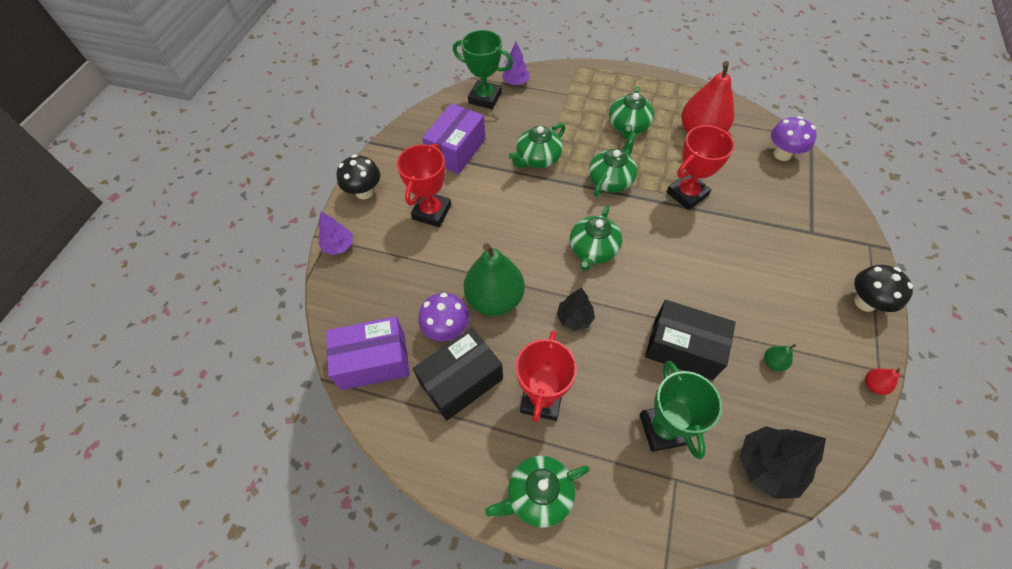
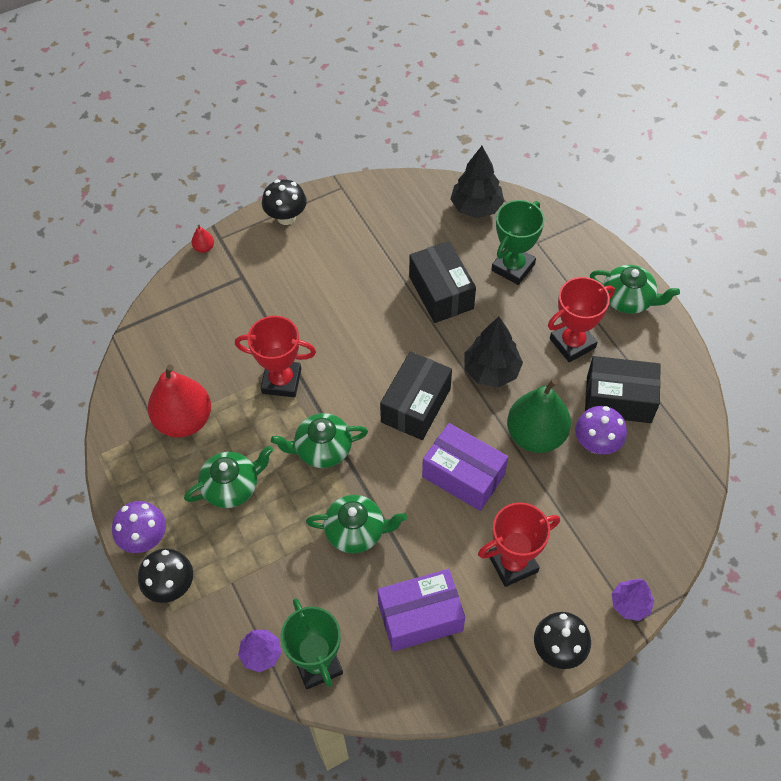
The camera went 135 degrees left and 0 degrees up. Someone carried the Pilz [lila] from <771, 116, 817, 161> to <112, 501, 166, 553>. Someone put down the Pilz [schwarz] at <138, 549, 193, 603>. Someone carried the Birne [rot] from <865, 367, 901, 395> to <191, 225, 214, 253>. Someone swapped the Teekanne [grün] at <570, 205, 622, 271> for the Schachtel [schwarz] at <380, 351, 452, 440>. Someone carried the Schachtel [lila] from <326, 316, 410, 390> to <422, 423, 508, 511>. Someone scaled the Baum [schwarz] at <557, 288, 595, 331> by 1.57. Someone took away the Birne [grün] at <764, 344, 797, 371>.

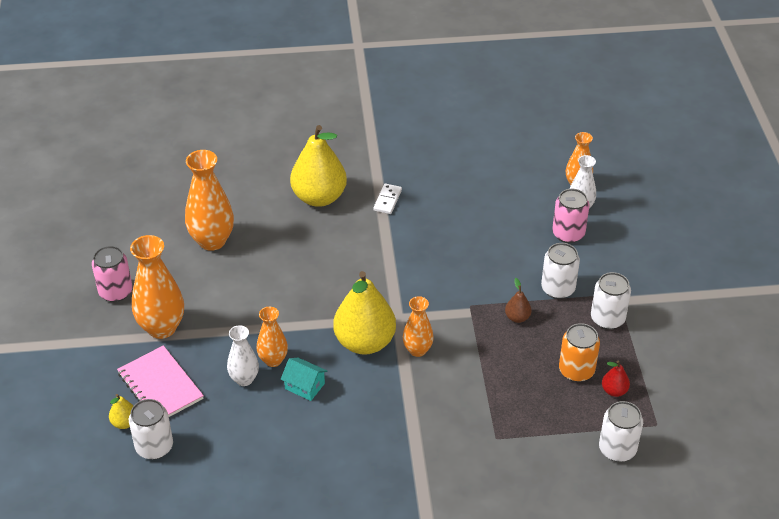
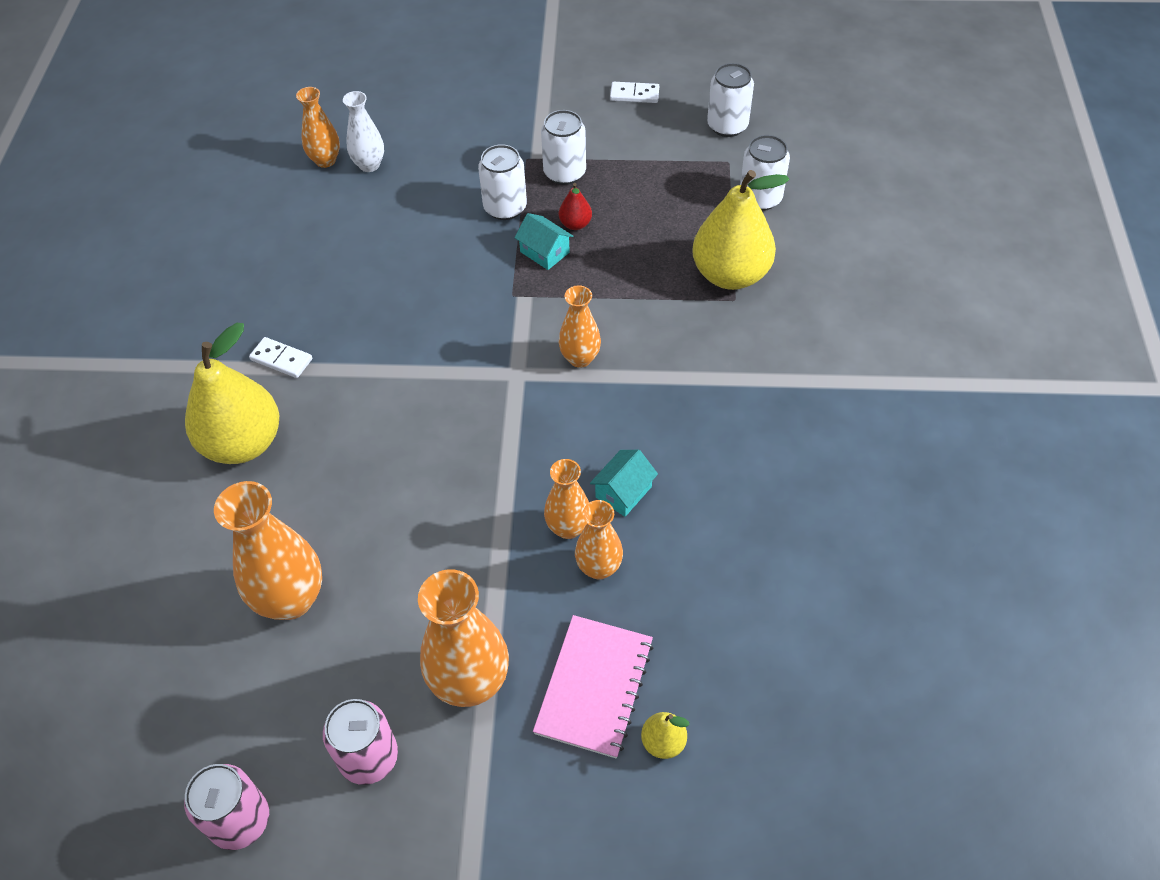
The camera went 80 degrees left and 10 degrees up. Someone carried the Dose [rosa] from <552, 189, 589, 243> to <184, 764, 269, 850>. Someone swapped the Birne [braun] at <505, 278, 532, 323> for the Haus [türkis] at <514, 213, 573, 270>. Someone rotated the Notizbuch [rosa] at <117, 346, 204, 417> by 45 degrees counterclockwise. Someone carried the Birne [rot] from <602, 361, 630, 397> to <559, 183, 592, 230>. Someone repainted the Vase [weiß] at <227, 325, 259, 386>, which became the Vase [orange] at <575, 500, 623, 580>. Someone put down the Dominostein [weiß] at <610, 82, 659, 103>. Someone carried the Birne [gelb] from <333, 271, 396, 355> to <692, 170, 790, 290>. Someone carried the Dose [weiß] from <129, 399, 173, 460> to <707, 63, 754, 137>. Someone took away the Dose [orange] at <559, 323, 600, 382>.

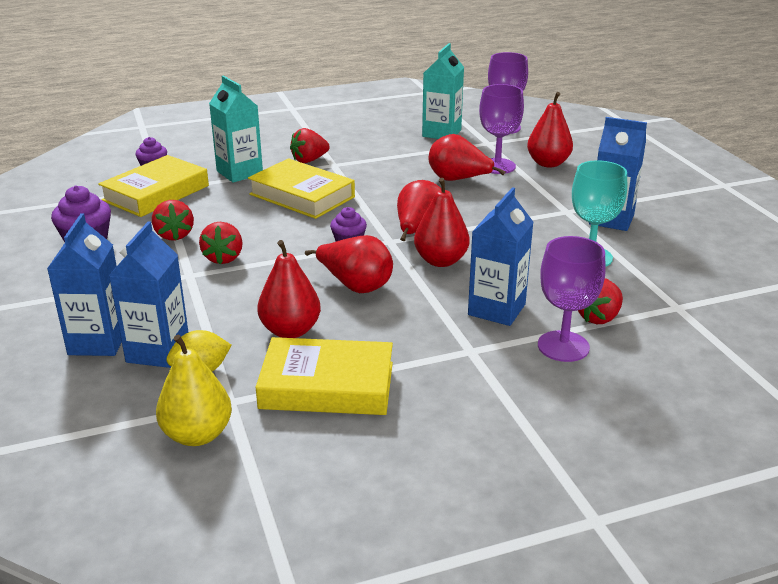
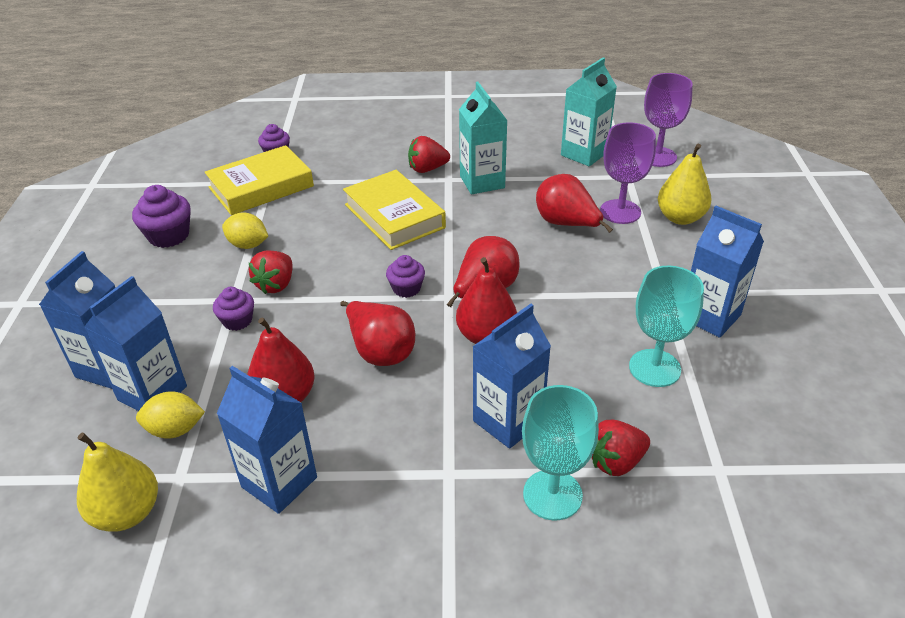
The camera went 20 degrees right and 10 degrees up. Someone put down the Muffin [lila] at <213, 287, 254, 331>. Someone swapped the Buch [gelb] at <255, 337, 393, 415> for the Getränkekarton [blau] at <217, 366, 317, 514>. Someone swapped the Erdbeere [rot] at <152, 200, 194, 240> for the Zitrone [gelb] at <222, 212, 268, 249>. Someone carried the Getränkekarton [türkis] from <209, 76, 263, 183> to <459, 82, 508, 194>. Someone repainted the Kelch [lila] at <538, 236, 606, 362>, which became the Kelch [türkis] at <522, 385, 599, 520>. Someone repainted the Birne [rot] at <527, 92, 573, 167>, which became the Birne [gelb] at <658, 144, 712, 225>.

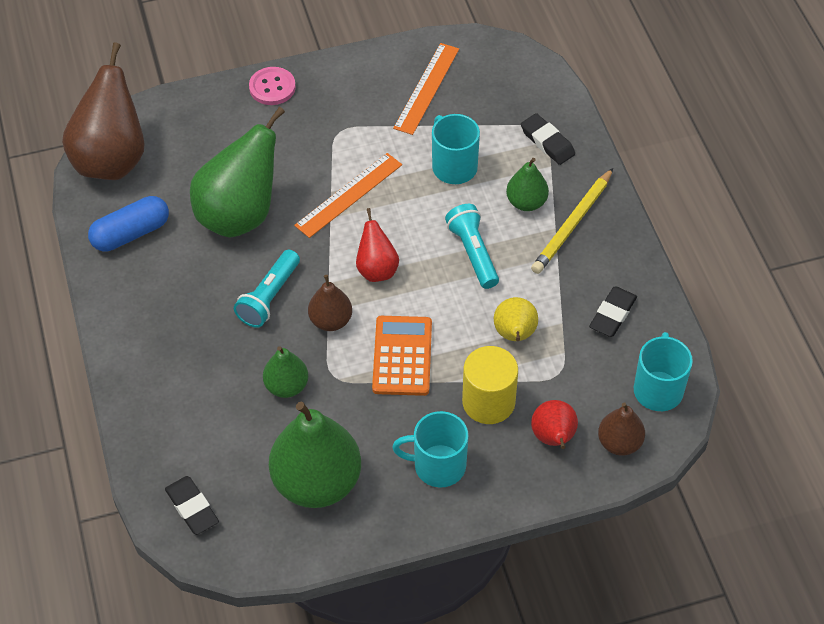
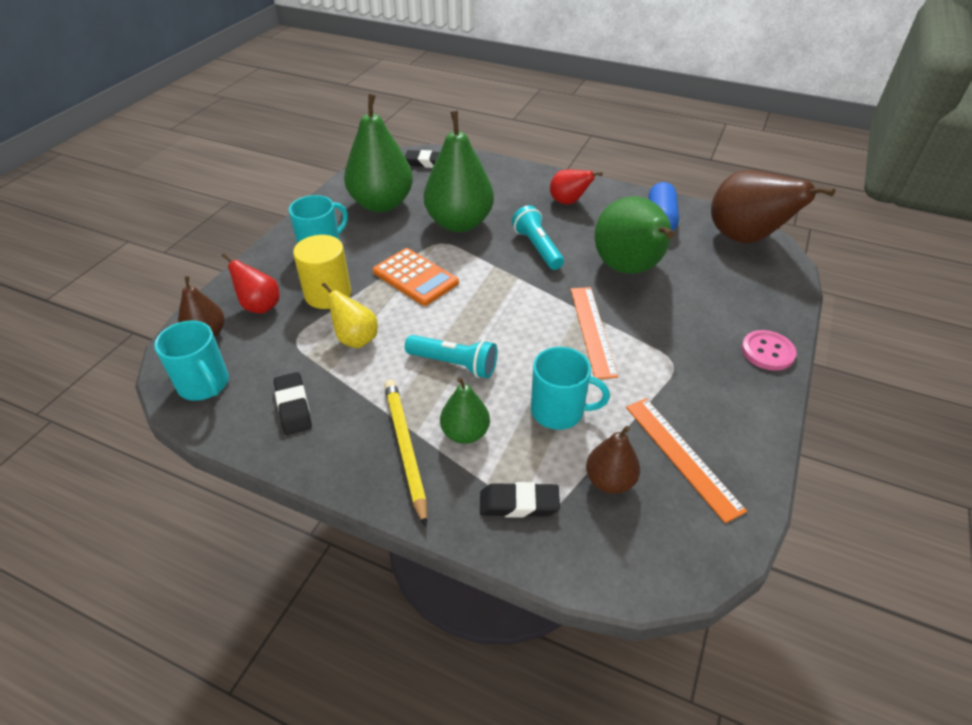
The camera went 130 degrees right and 10 degrees down. Someone scaled the Birne [grün] at <263, 346, 308, 398> by 1.93. Someone carried the Birne [rot] from <356, 208, 399, 282> to <550, 169, 602, 204>. Someone carried the Birne [braun] from <308, 275, 352, 331> to <586, 426, 640, 494>.

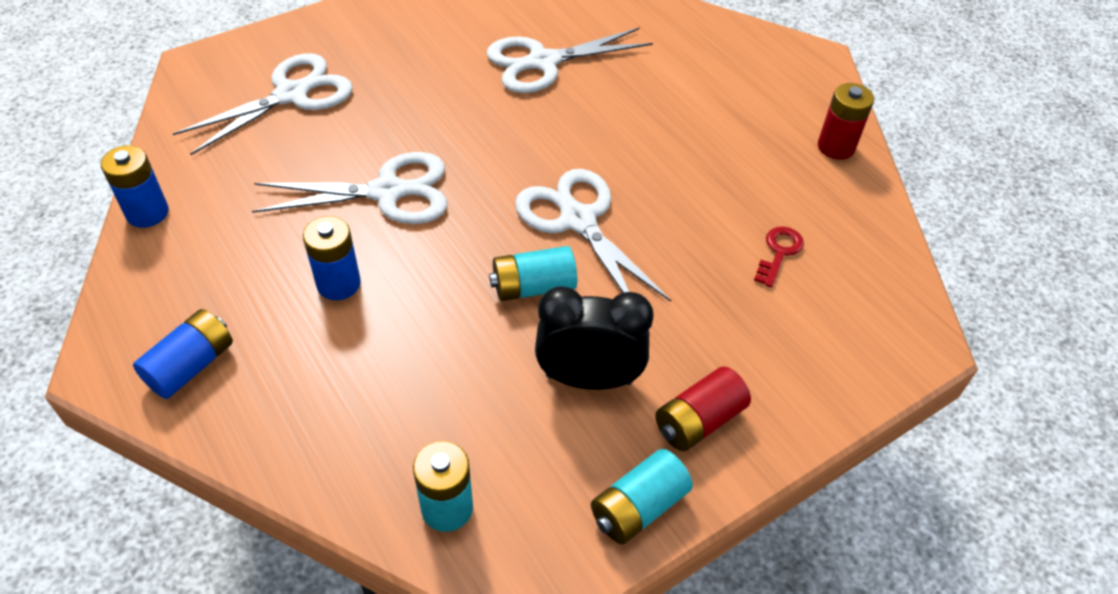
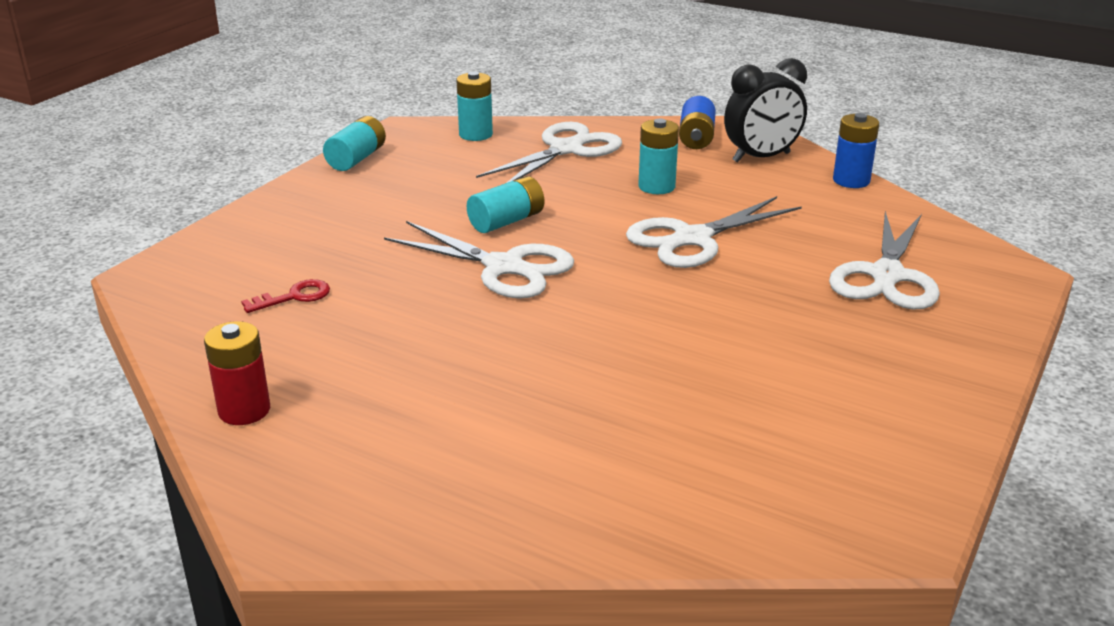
The camera went 155 degrees right and 20 degrees down. Someone rotated the Schlüssel [rot] at <754, 226, 804, 288> by 120 degrees counterclockwise. Someone carried the Schere [weiß] from <487, 27, 653, 93> to <476, 122, 622, 183>. Someone repainted the Batterie [blau] at <303, 216, 361, 300>, which became the Batterie [türkis] at <638, 119, 679, 194>. Someone carried the Wecker [schwarz] from <535, 286, 654, 390> to <724, 58, 807, 162>. Someone took away the Batterie [rot] at <655, 367, 751, 451>.

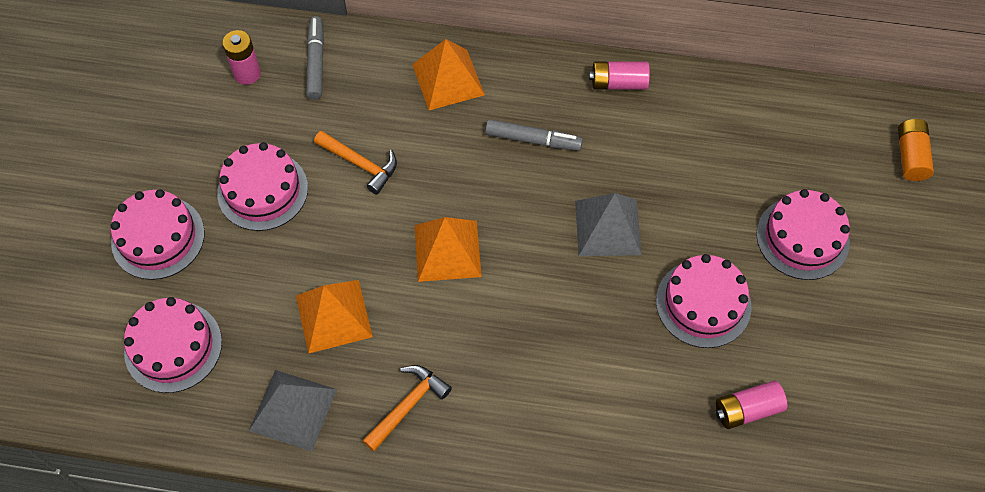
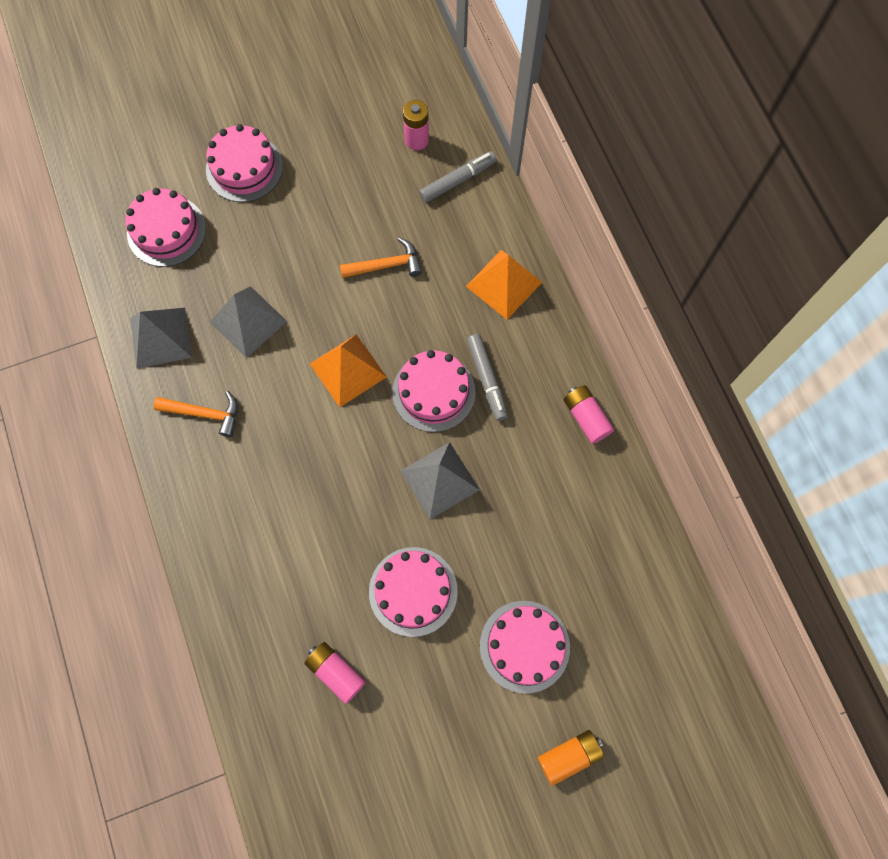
The camera went 60 degrees right and 10 degrees up. Someone repainted the Pyramide [orange] at <296, 280, 373, 354>, which became the Pyramide [grau] at <210, 286, 287, 358>. Someone rotated the Hammer [orange] at <314, 131, 397, 194> by 105 degrees counterclockwise. Someone carried the Kuchen [rosa] from <217, 142, 308, 231> to <392, 350, 475, 432>. Someone carried the Batterie [orange] from <898, 119, 934, 181> to <538, 730, 604, 786>.

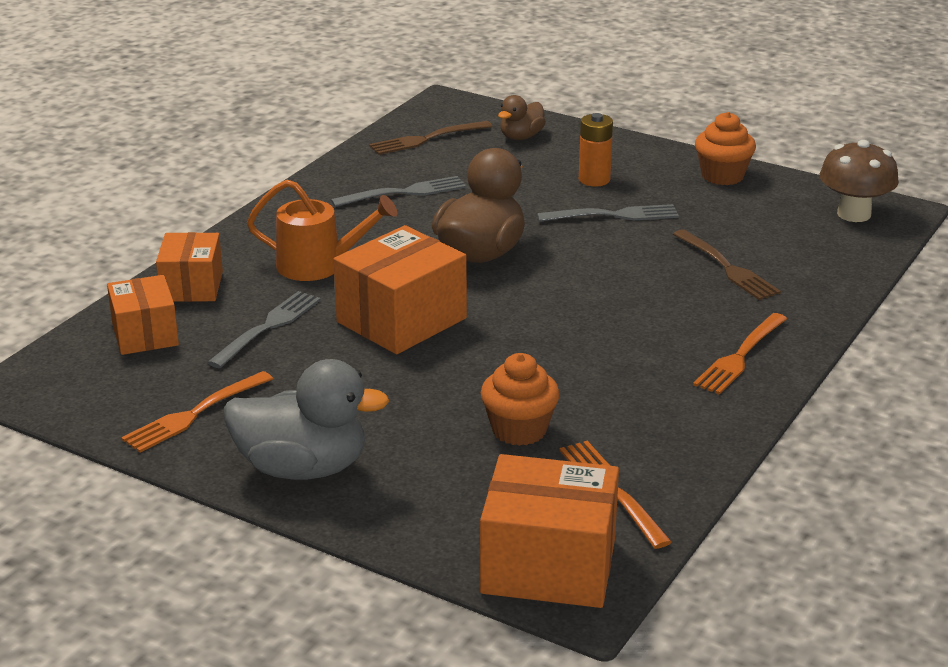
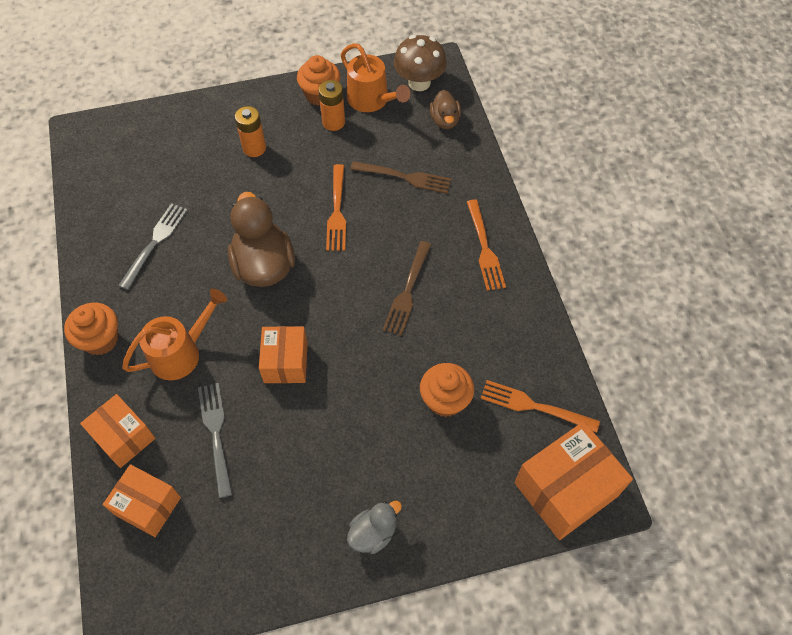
The camera went 45 degrees left and 30 degrees up. Someone put down the Muffin [orange] at <64, 303, 118, 355>. Someone scaled the Schachtel [orange] at <333, 225, 467, 354> by 0.64. Someone put down the Batterie [orange] at <318, 80, 345, 131>. Someone carried the Gabel [orange] from <121, 371, 273, 452> to <326, 164, 346, 251>. Someone put down the Gießkanne [orange] at <341, 43, 411, 112>. Someone scaled the Ente [grau] at <224, 359, 390, 480> by 0.54. Someone carried the Gabel [braun] from <369, 121, 492, 155> to <383, 241, 431, 336>. Someone carried the Ente [braun] from <498, 95, 546, 140> to <430, 90, 461, 129>. Someone took away the Gabel [grau] at <537, 204, 679, 222>.

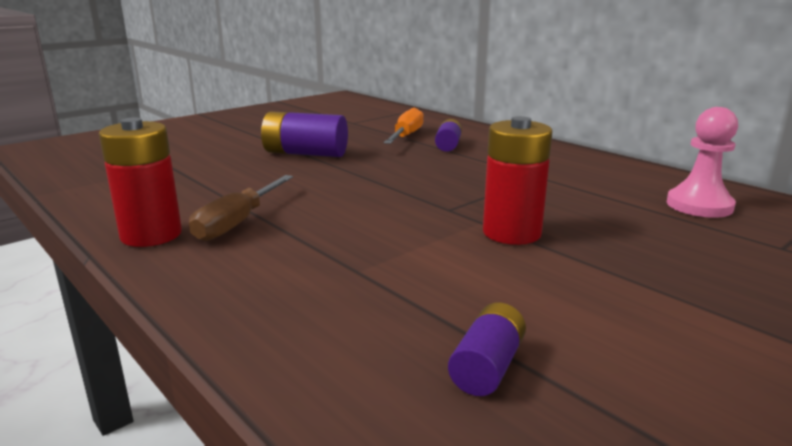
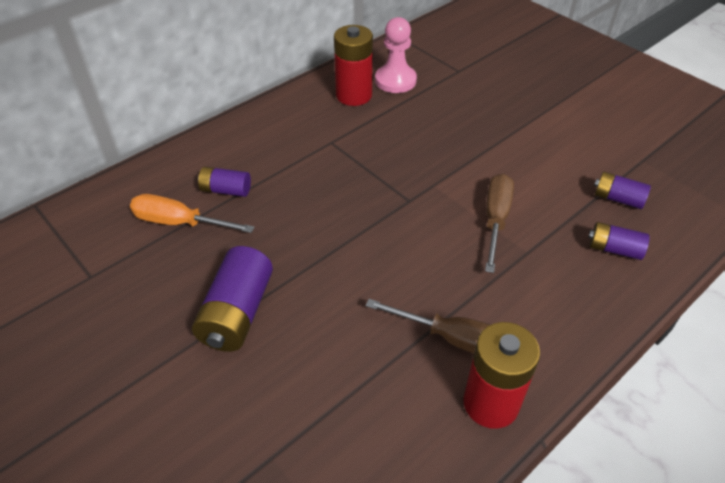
The camera went 90 degrees left and 25 degrees up. Someone carried the Batterie [rot] from <483, 116, 553, 245> to <334, 25, 373, 106>. Someone put down the Schraubenzieher [braun] at <485, 173, 514, 273>. Someone put down the Batterie [lila] at <588, 222, 650, 260>.

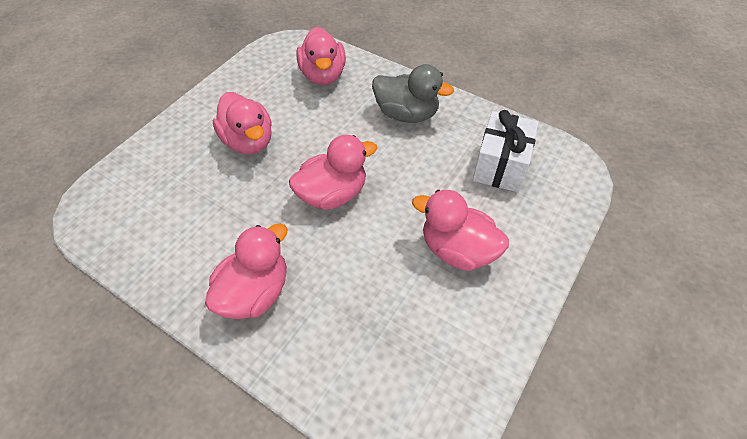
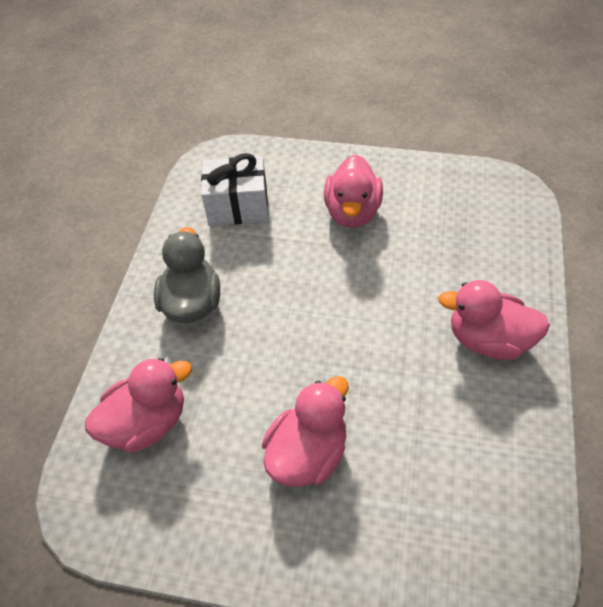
The camera went 110 degrees left and 0 degrees up. Someone took away the Ente [rosa] at <289, 135, 377, 210>.

